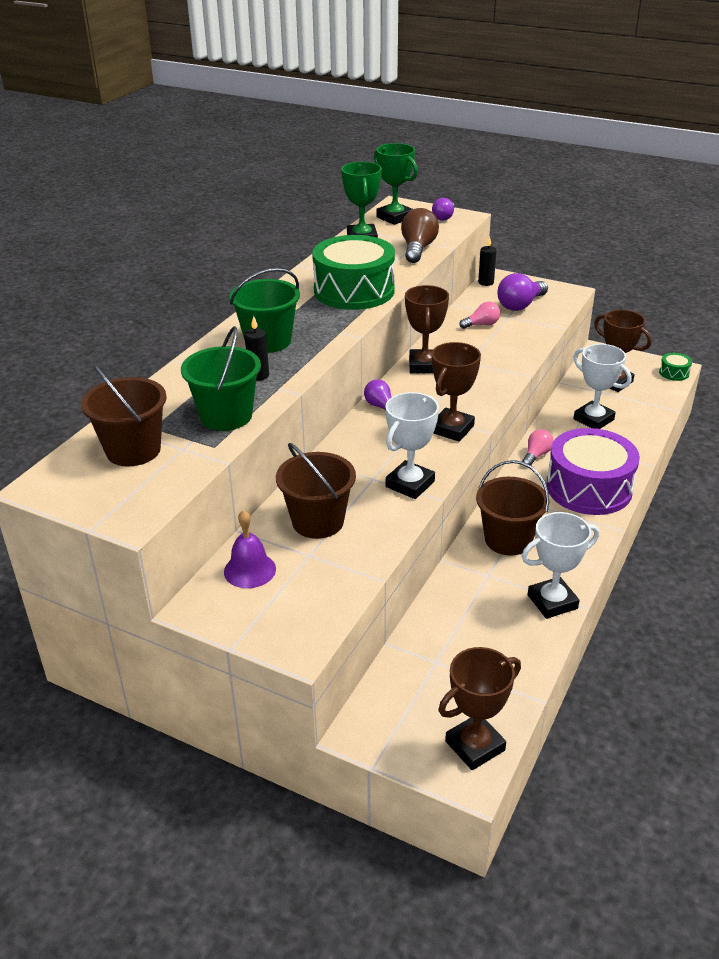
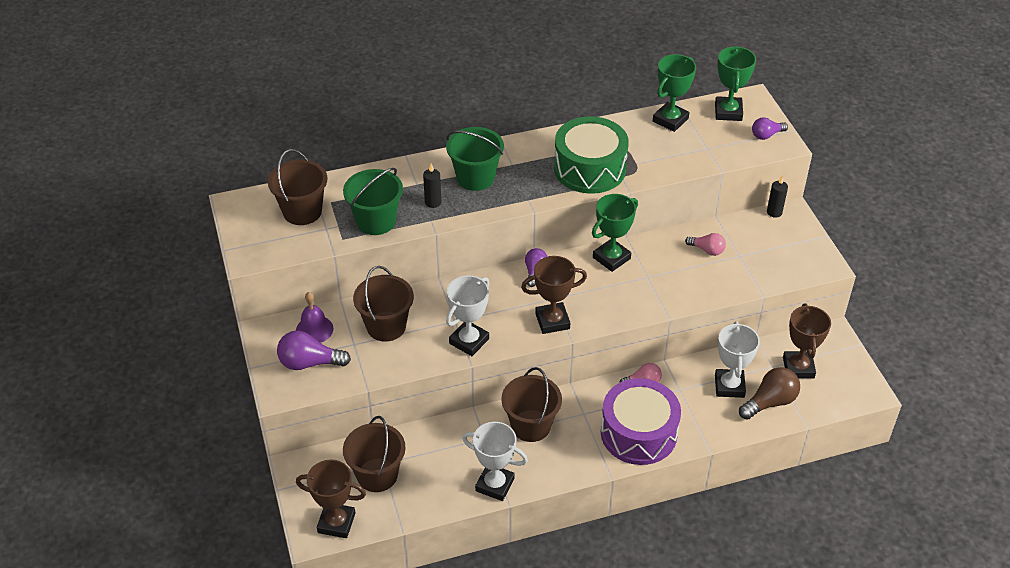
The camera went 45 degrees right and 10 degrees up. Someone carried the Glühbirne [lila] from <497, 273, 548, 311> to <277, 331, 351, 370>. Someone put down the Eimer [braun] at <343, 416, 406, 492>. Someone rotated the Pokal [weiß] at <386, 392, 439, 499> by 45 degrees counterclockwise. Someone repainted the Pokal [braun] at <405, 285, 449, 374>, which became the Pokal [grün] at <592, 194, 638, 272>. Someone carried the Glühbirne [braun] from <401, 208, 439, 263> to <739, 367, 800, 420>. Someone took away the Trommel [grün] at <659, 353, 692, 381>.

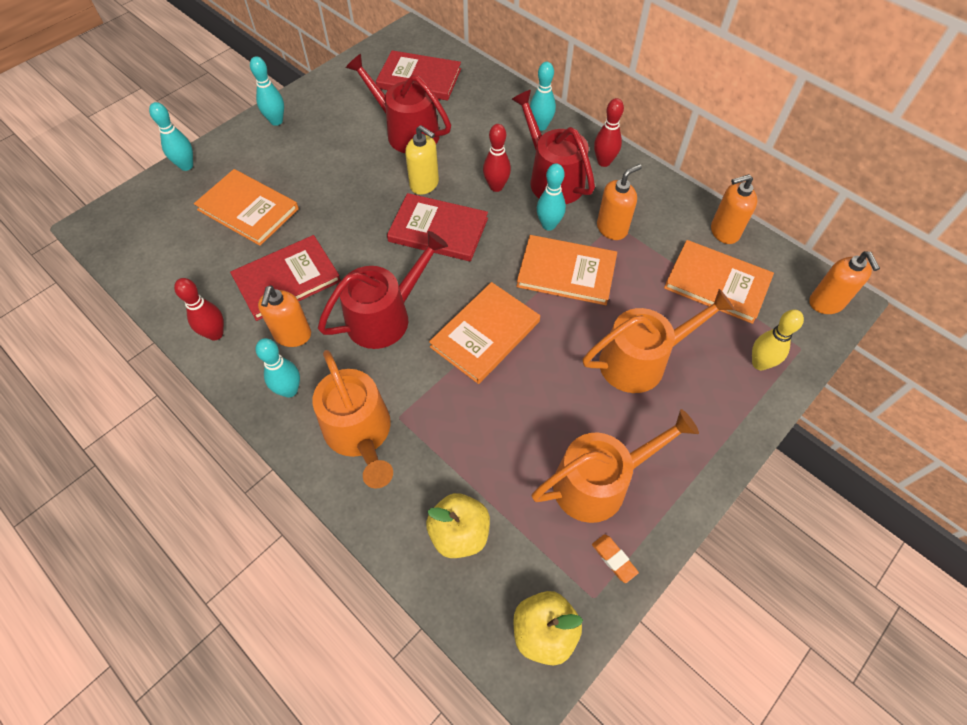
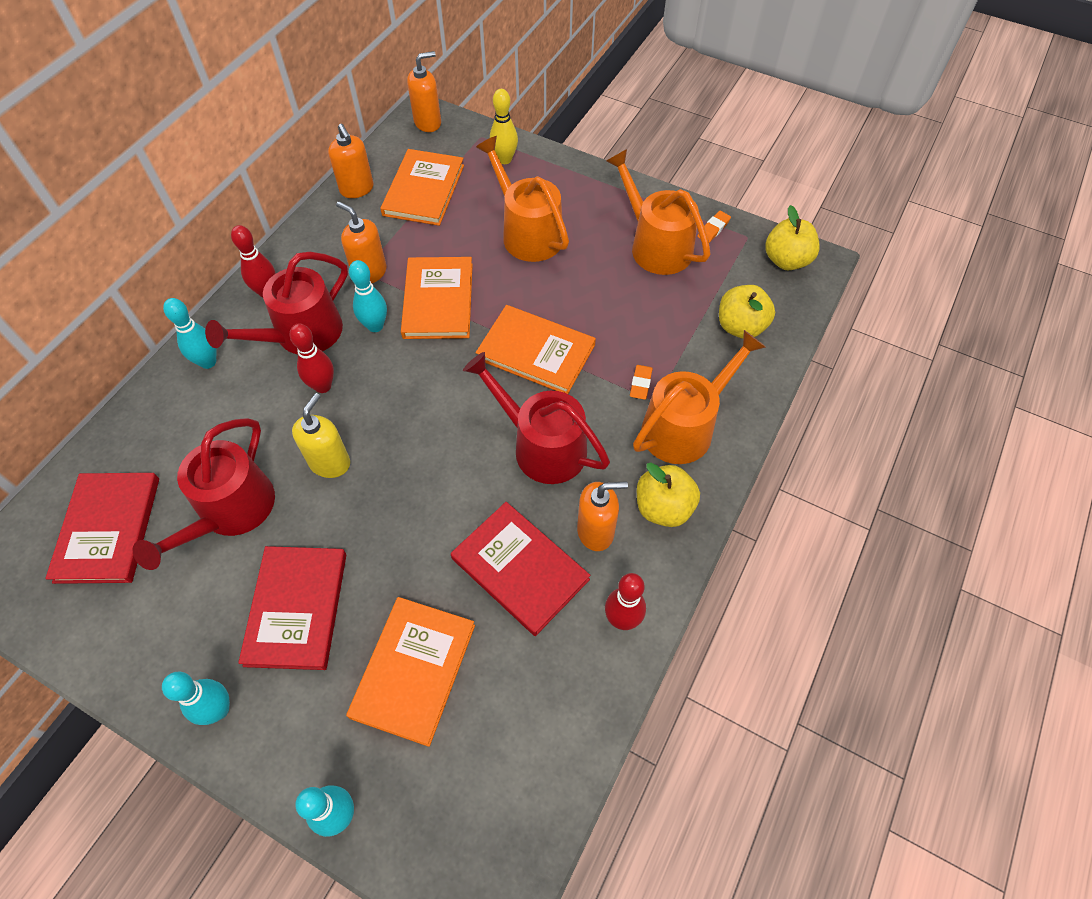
The camera went 105 degrees left and 0 degrees up. Someone carried the Buch [rot] from <387, 193, 488, 262> to <238, 546, 346, 670>. Someone put down the Radiergummi [orange] at <630, 365, 653, 400>. Someone swapped the Bowlingkegel [türkis] at <256, 338, 300, 398> for the Apfel [gelb] at <637, 463, 700, 527>.

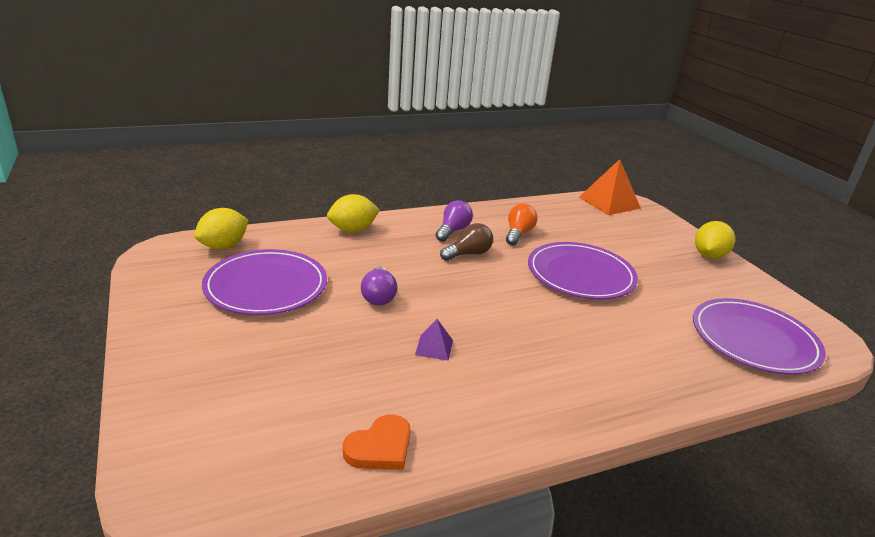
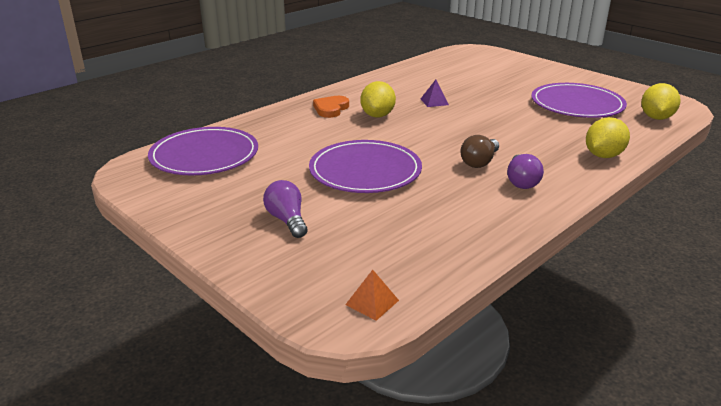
The camera went 160 degrees right and 0 degrees up. Someone carried the Glühbirne [lila] from <361, 266, 397, 306> to <263, 180, 308, 238>. Someone carried the Herz [orange] from <343, 414, 411, 470> to <313, 96, 349, 118>. Someone scaled the Pyramide [orange] at <579, 159, 641, 215> by 0.50. Someone carried the Zitrone [gelb] from <695, 221, 735, 259> to <360, 81, 396, 118>. Someone took away the Glühbirne [orange] at <506, 204, 537, 245>.

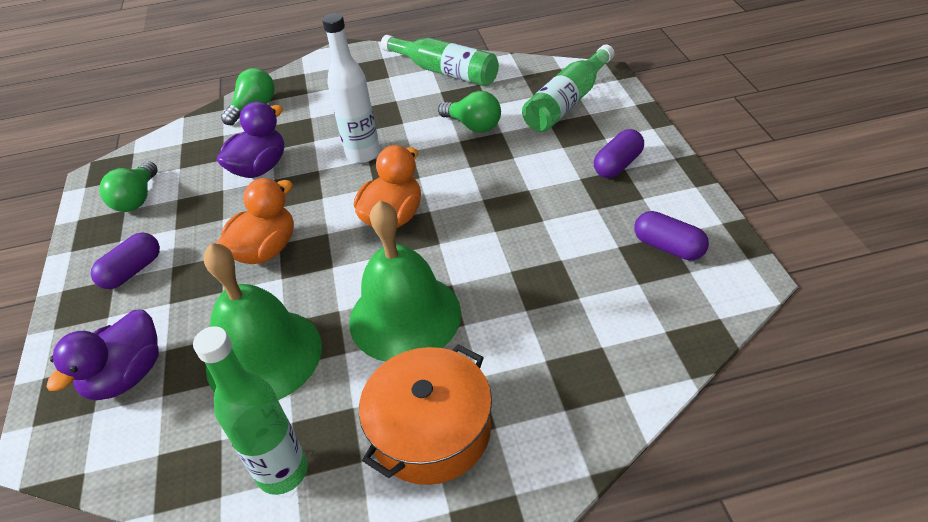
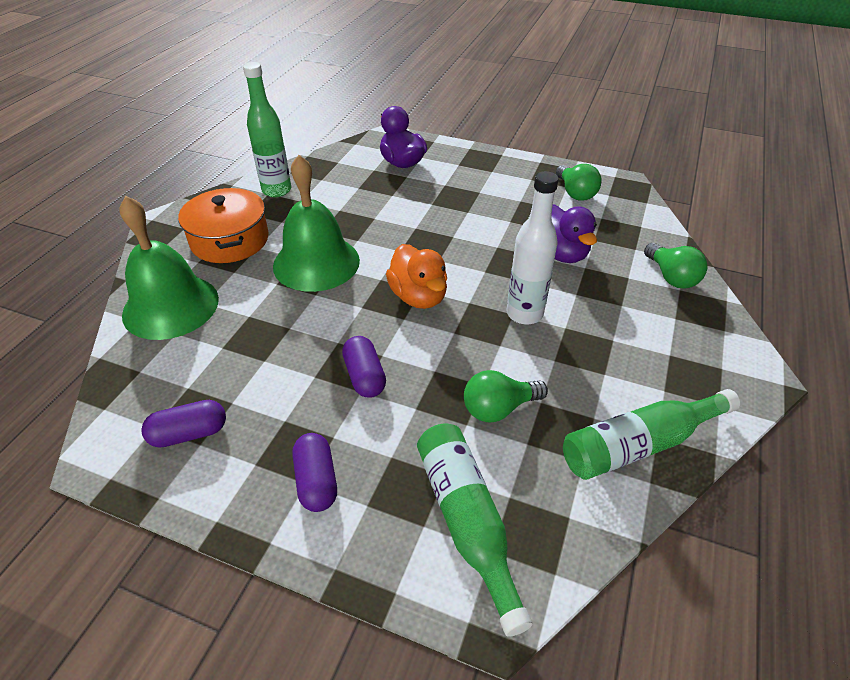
The camera went 120 degrees right and 0 degrees up. Someone carried the Glocke [grün] from <203, 243, 322, 400> to <120, 196, 219, 340>. Someone carried the Kapsel [lila] from <91, 233, 160, 289> to <342, 336, 386, 398>. Someone rotated the Glühbirne [grün] at <99, 161, 158, 212> by 150 degrees counterclockwise. Someone took away the Ente [orange] at <217, 178, 294, 264>.

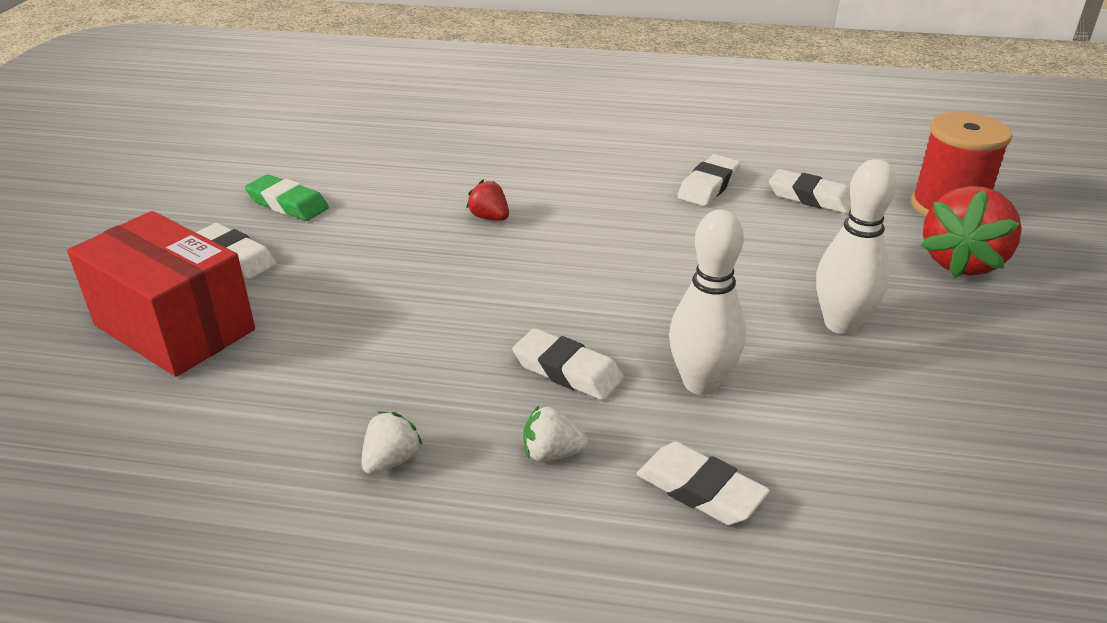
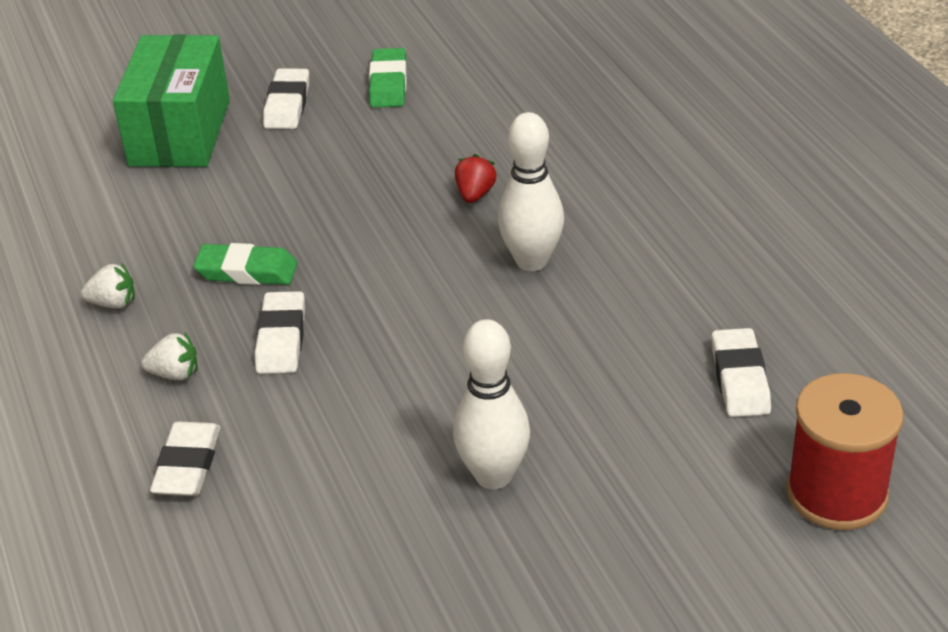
The camera went 60 degrees right and 5 degrees up. Someone repainted the Schachtel [rot] at <67, 211, 255, 377>, which became the Schachtel [grün] at <113, 35, 230, 167>. Someone rotated the Erdbeere [weiß] at <523, 405, 588, 462> by 120 degrees clockwise. Someone put down the Radiergummi [grün] at <193, 243, 298, 285>. Someone carried the Bowlingkegel [weiß] from <669, 209, 746, 395> to <498, 112, 564, 271>. Someone took away the Radiergummi [weiß] at <677, 154, 741, 206>. Someone took away the Erdbeere [rot] at <920, 186, 1022, 278>.

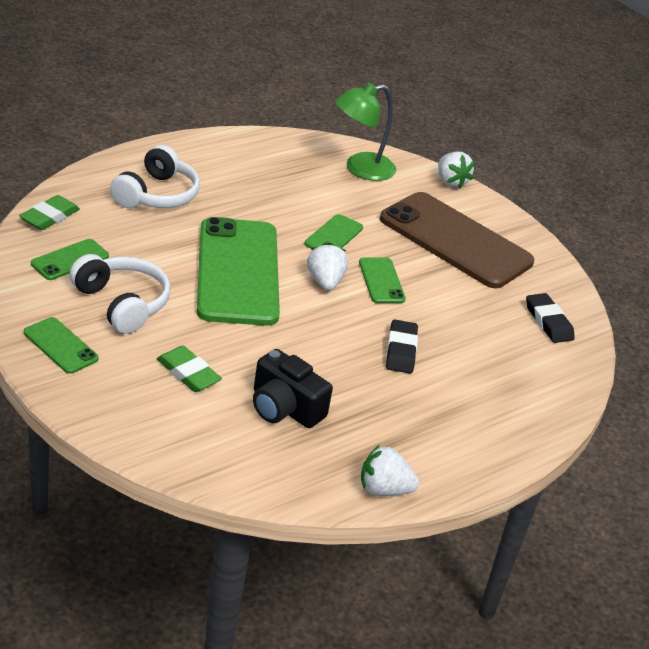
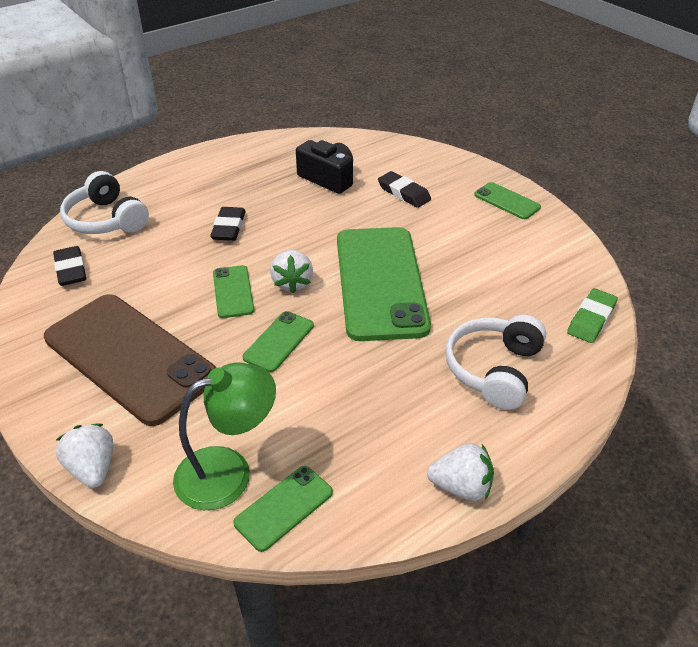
The camera went 175 degrees left and 5 degrees up. Someone carried the Kopfhörer [weiß] from <70, 254, 170, 334> to <60, 171, 149, 234>. Someone carried the Handy [grün] from <31, 239, 109, 280> to <233, 466, 333, 552>. Someone repainted the Radiergummi [grün] at <157, 346, 222, 392>, which became the Radiergummi [schwarz] at <378, 171, 431, 208>. Someone carried the Erdbeere [weiß] from <361, 445, 419, 496> to <427, 443, 494, 501>.

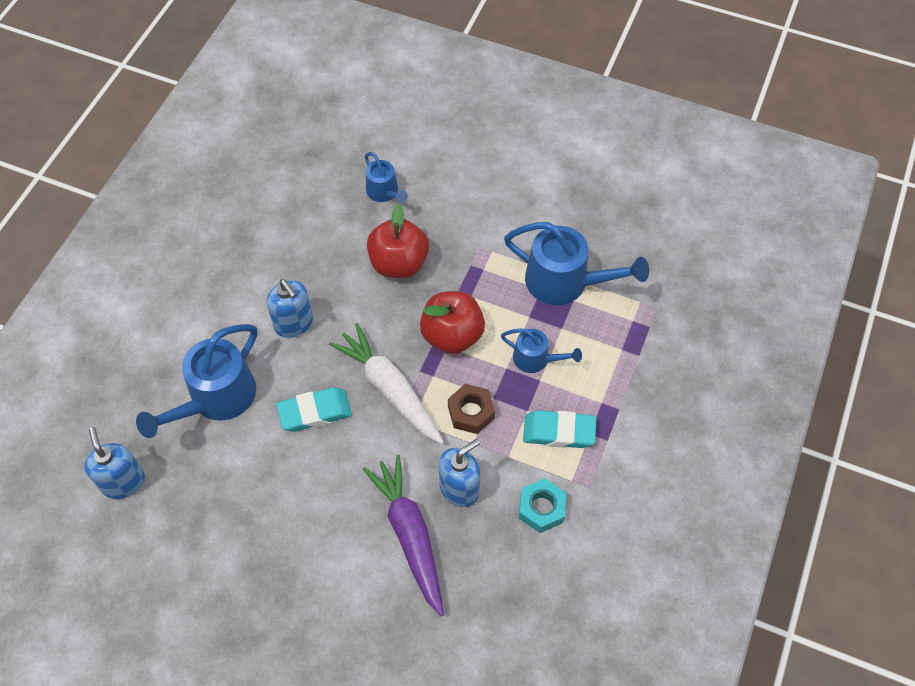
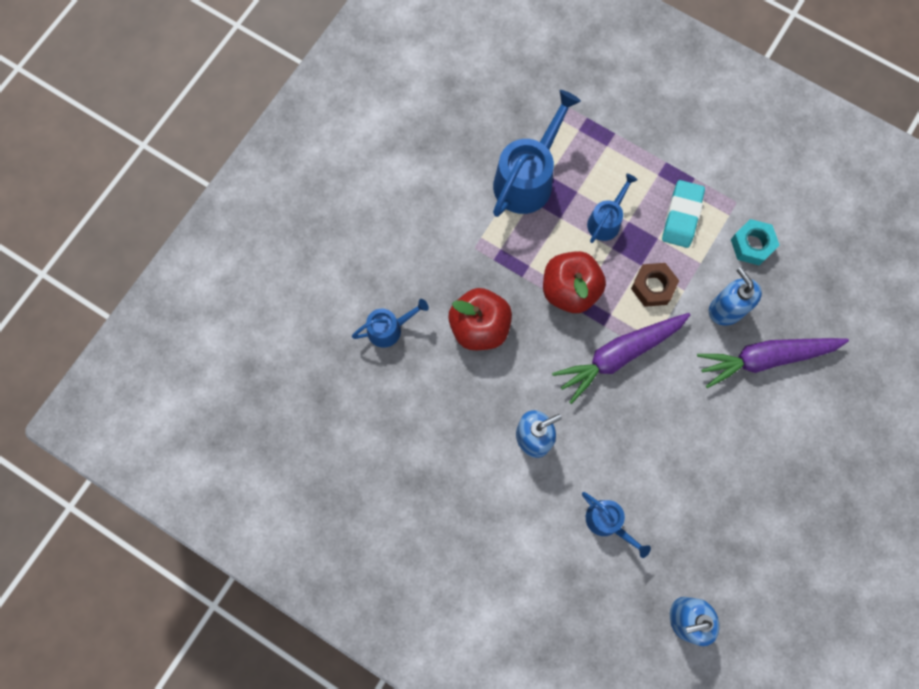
The camera went 80 degrees left and 15 degrees up. Someone repainted the Karotte [weiß] at <329, 323, 444, 444>, which became the Karotte [lila] at <552, 313, 690, 404>. Someone scaled the Gießkanne [blau] at <136, 324, 258, 438> by 0.55. Someone took away the Radiergummi [türkis] at <276, 387, 352, 432>.

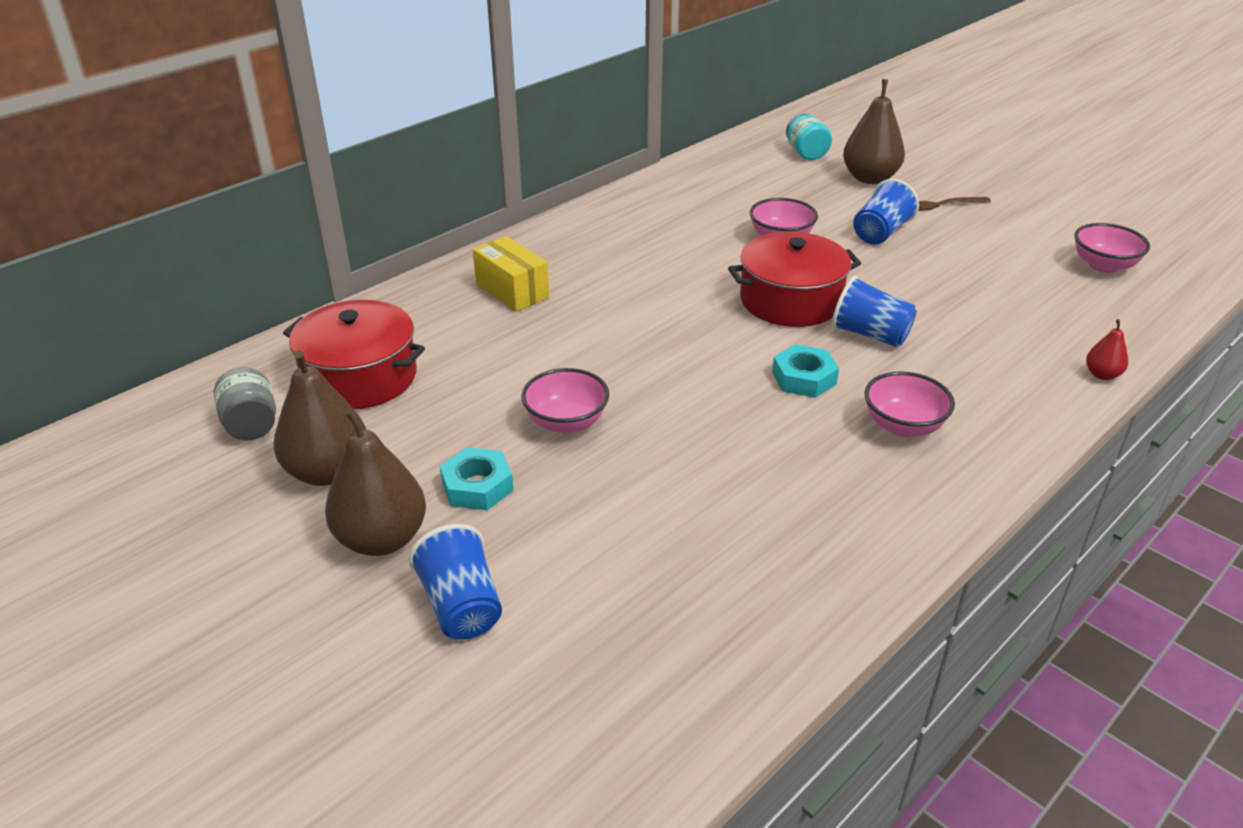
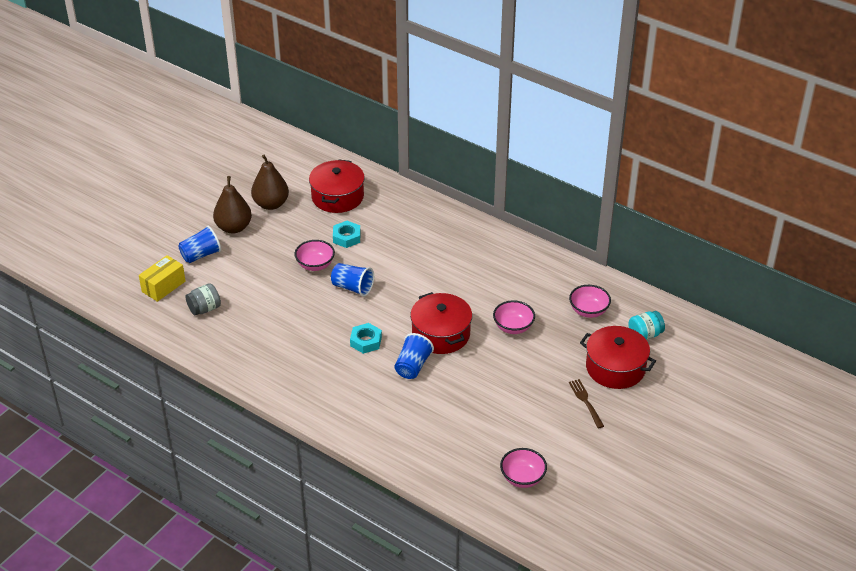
The camera went 80 degrees right and 5 degrees up. Someone carried the Schachtel [gelb] from <473, 236, 549, 312> to <139, 255, 186, 302>. Someone carried the Einmachglas [grau] from <214, 367, 276, 440> to <186, 283, 221, 315>. Someone carried the Becher [blau] from <853, 179, 919, 244> to <331, 263, 374, 297>. Someone carried the Sechskantmutter [türkis] from <440, 447, 514, 510> to <333, 221, 361, 248>. Someone carried the Schüssel [rosa] from <864, 371, 955, 437> to <569, 285, 611, 318>. Someone swapped the Birne [braun] at <843, 79, 905, 184> for the Kochtopf [rot] at <580, 326, 656, 389>. Someone took away the Birne [rot] at <1086, 319, 1128, 380>.

